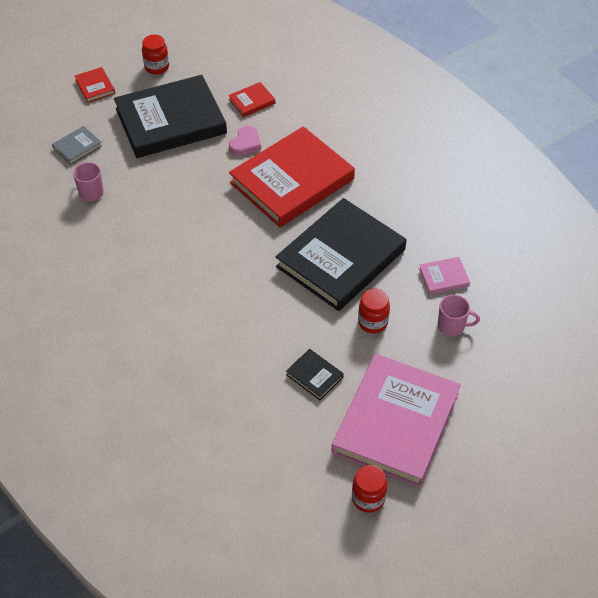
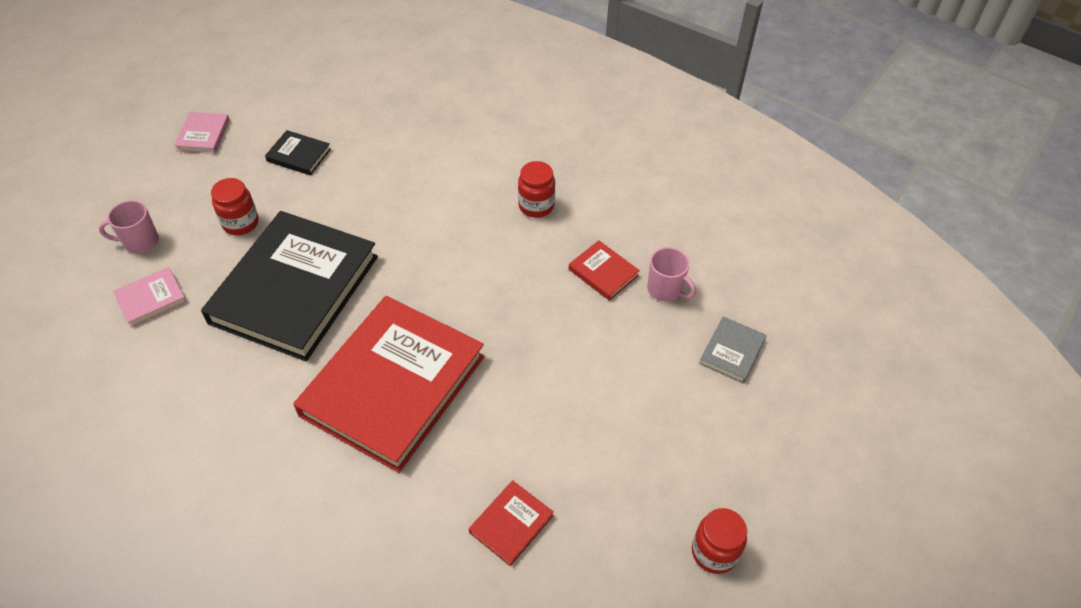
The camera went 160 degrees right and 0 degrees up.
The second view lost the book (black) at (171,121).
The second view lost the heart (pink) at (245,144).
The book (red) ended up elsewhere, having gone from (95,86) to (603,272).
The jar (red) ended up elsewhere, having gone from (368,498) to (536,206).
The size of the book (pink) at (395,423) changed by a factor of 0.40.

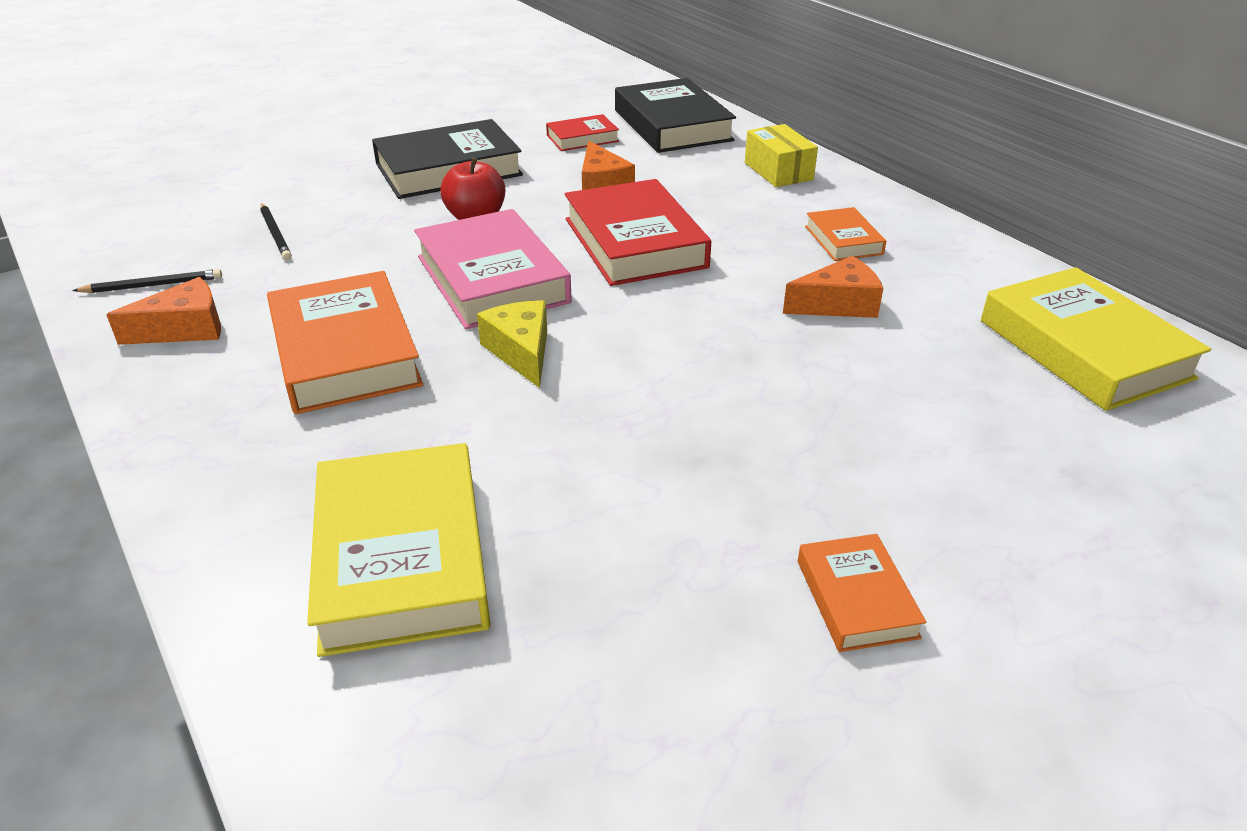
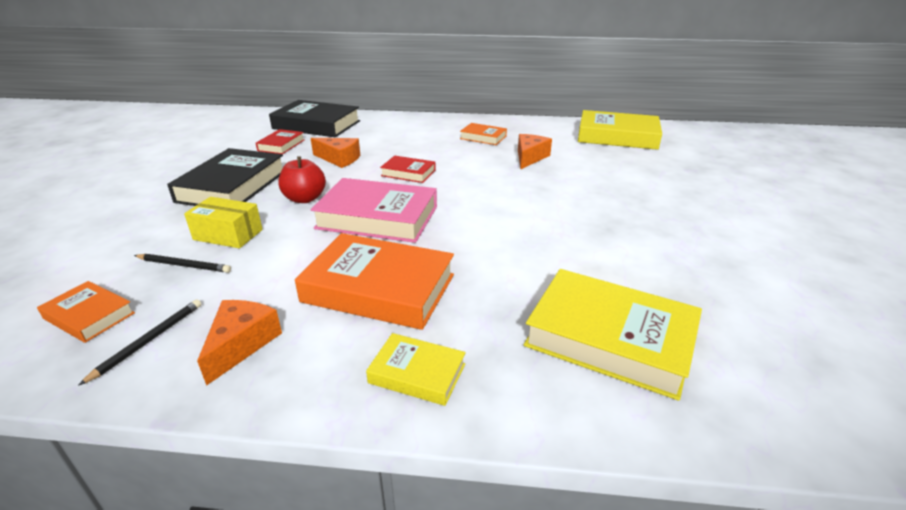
The camera went 50 degrees left and 5 degrees down.
The second view lost the cheese (yellow) at (521,352).
The second view gained the book (yellow) at (417,373).
The box (yellow) ended up elsewhere, having gone from (778,171) to (228,234).
The book (orange) ended up elsewhere, having gone from (856,598) to (89,316).
The size of the book (red) at (635,243) changed by a factor of 0.52.

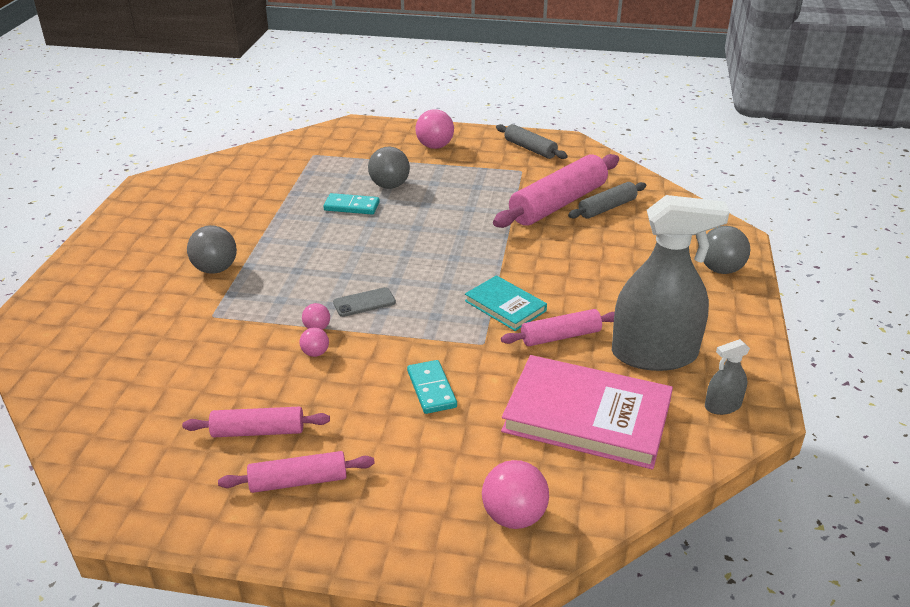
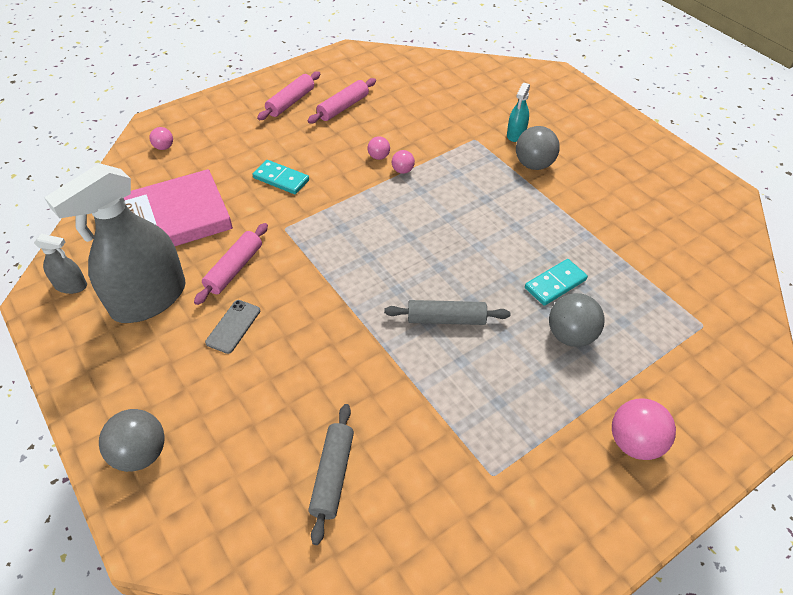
The camera went 135 degrees right and 15 degrees up.
The second view lost the book (turquoise) at (505,306).
The second view lost the rolling pin (pink) at (558,204).
The second view gained the spray bottle (turquoise) at (516,134).
The phone (grey) ended up elsewhere, having gone from (364,302) to (233,326).
The rolling pin (grey) ended up elsewhere, having gone from (530,149) to (446,319).
The spray bottle (grey) at (722,406) ended up facing another way, 75 degrees clockwise from before.
The size of the ball (pink) at (514,516) changed by a factor of 0.54.

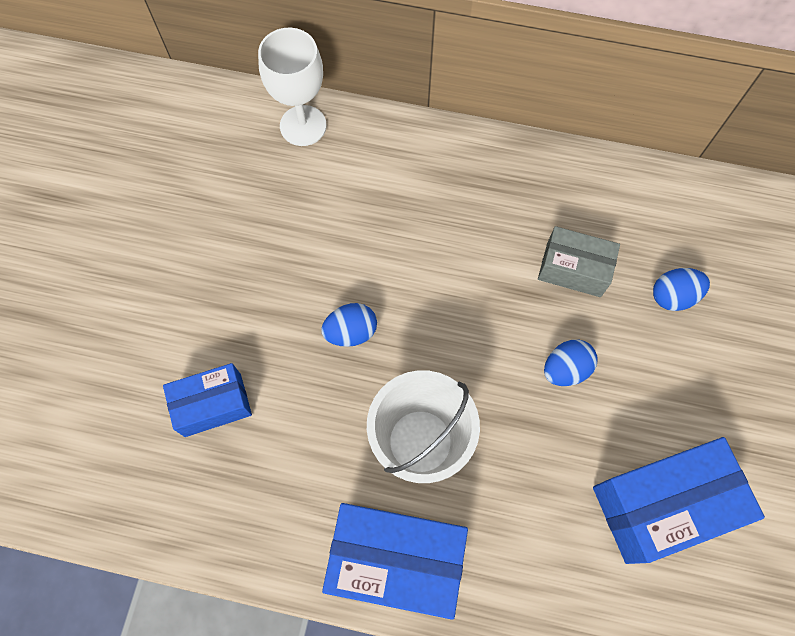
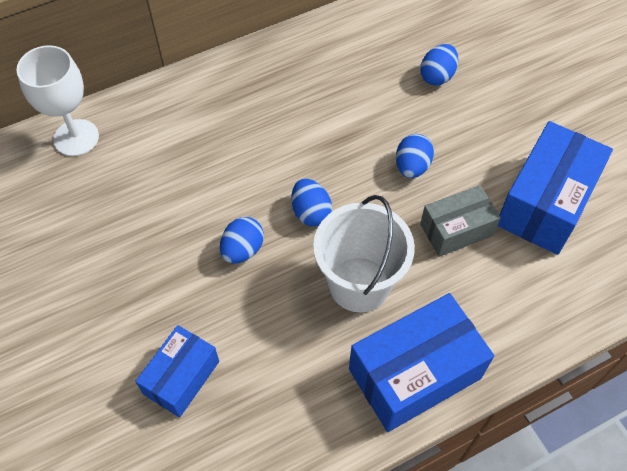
The camera went 40 degrees left and 10 degrees down.
The second view gained the egg (blue) at (311,212).
The box (grey) ended up elsewhere, having gone from (573,269) to (456,230).

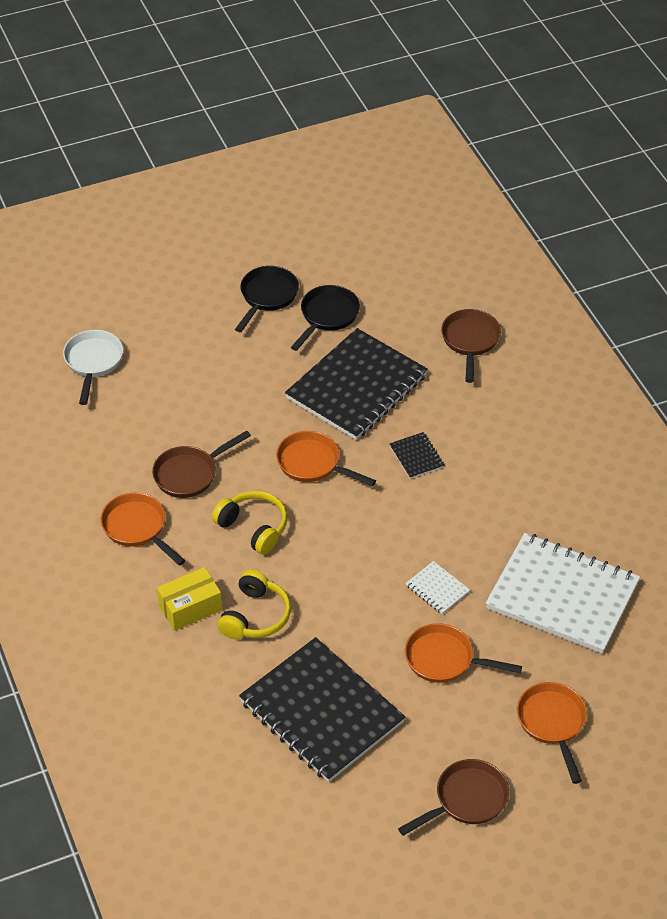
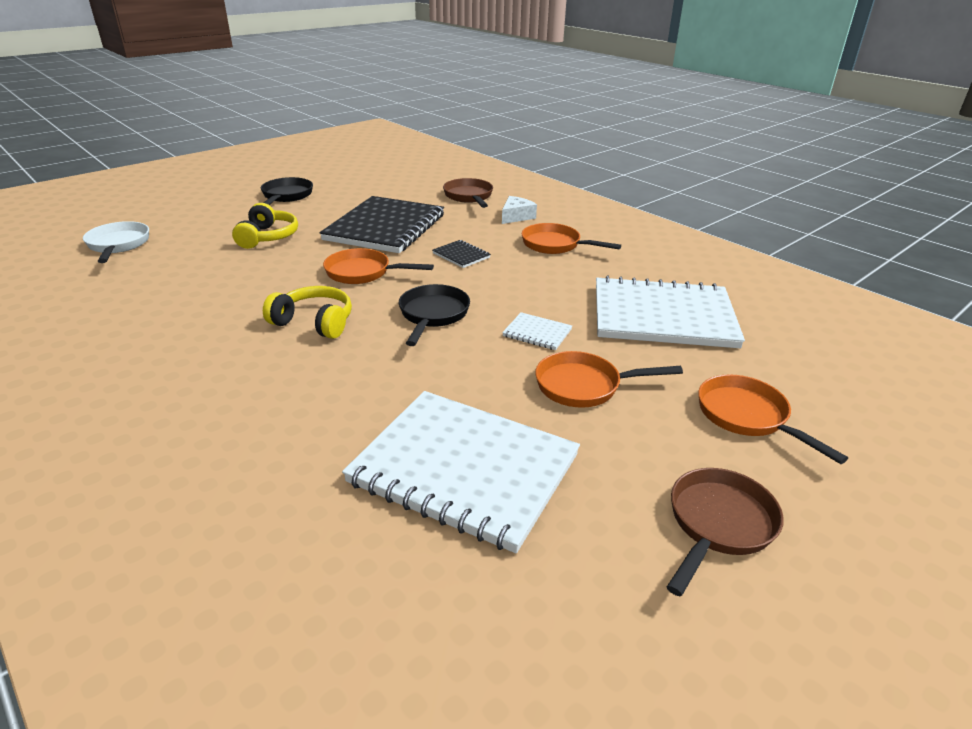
The camera went 20 degrees left and 15 degrees down.
The second view lost the pan (brown) at (190,474).
The second view lost the box (yellow) at (190,607).
The second view gained the cheese (white) at (516,216).
The pan (orange) ended up elsewhere, having gone from (137,528) to (555,245).
The headphones (yellow) ended up elsewhere, having gone from (255,616) to (268,237).
The pan (black) ended up elsewhere, having gone from (327,316) to (433,315).
What was the notebook (black) at (321,712) turned into the notebook (white) at (464,469).

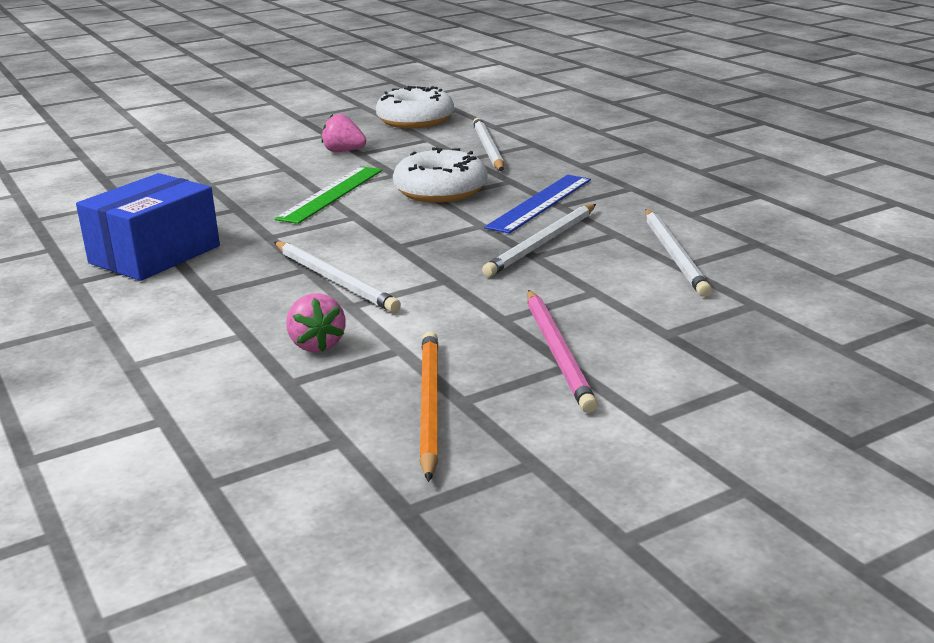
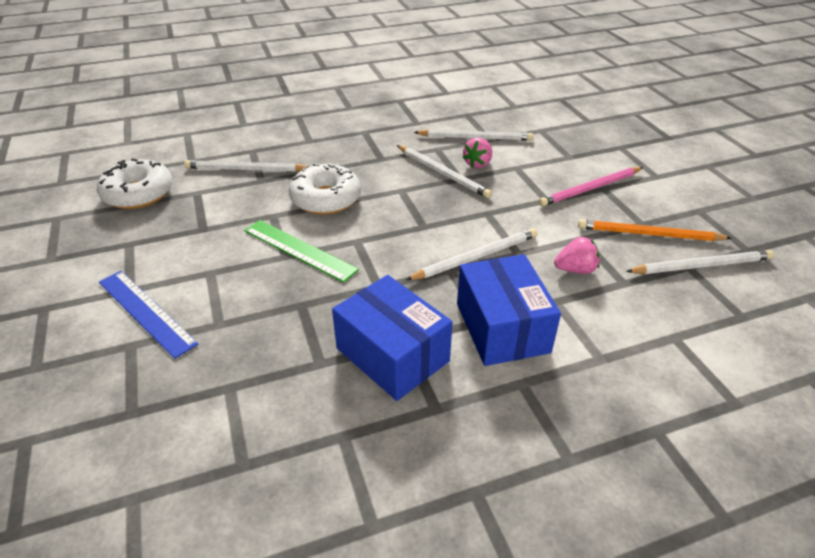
The camera went 80 degrees left and 15 degrees up.
The second view gained the box (blue) at (502,328).
The second view gained the pencil (white) at (701,266).
The strawberry (pink) ended up elsewhere, having gone from (343,151) to (478,164).
The ruler (blue) ended up elsewhere, having gone from (540,203) to (146,312).
The pencil (pink) at (558,352) ended up facing another way, 150 degrees clockwise from before.

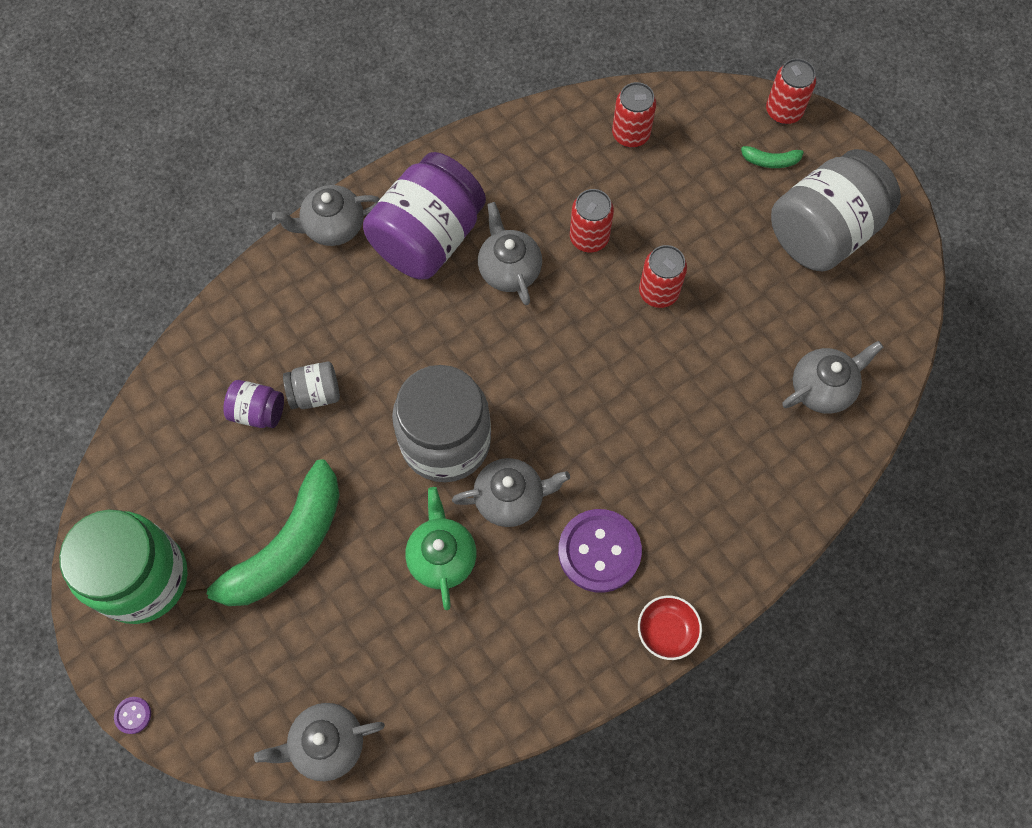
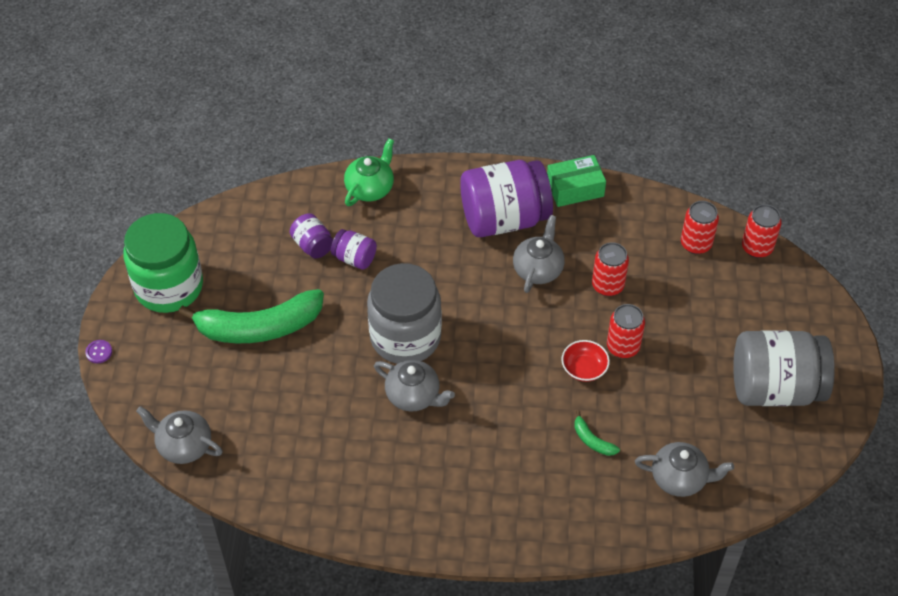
The camera went 40 degrees right and 15 degrees down.
The second view lost the teapot (grey) at (332,226).
The second view lost the button (purple) at (599,551).
The second view gained the box (green) at (575,188).
The teapot (green) ended up elsewhere, having gone from (442,556) to (370,188).
The bowl (red) ended up elsewhere, having gone from (667,631) to (584,368).
The banana (green) ended up elsewhere, having gone from (769,160) to (592,440).
The can (red) ended up elsewhere, having gone from (783,111) to (757,247).
What was the jar (grey) at (315,393) turned into the jar (purple) at (354,258).

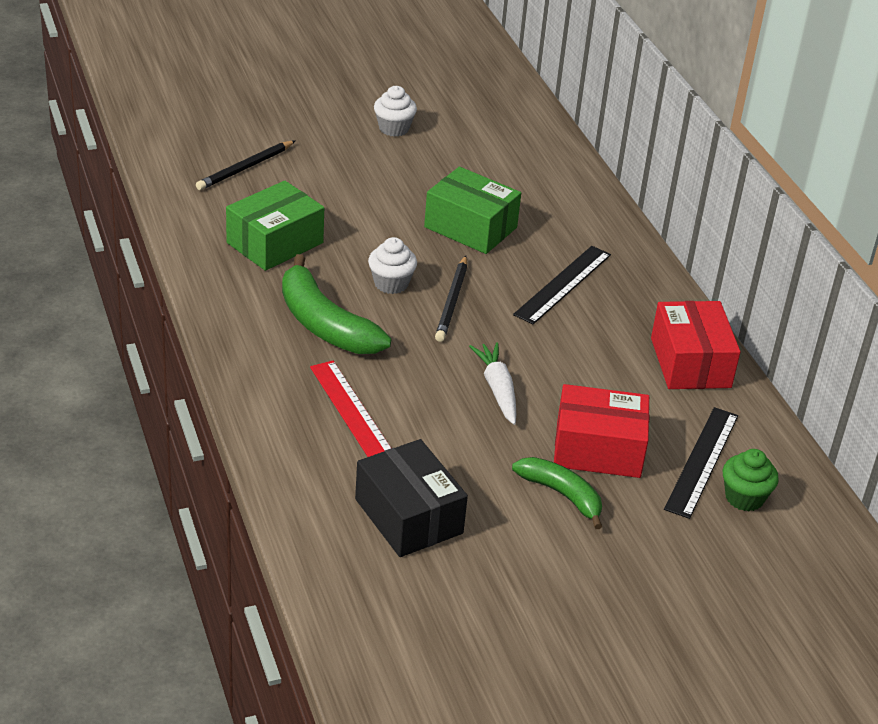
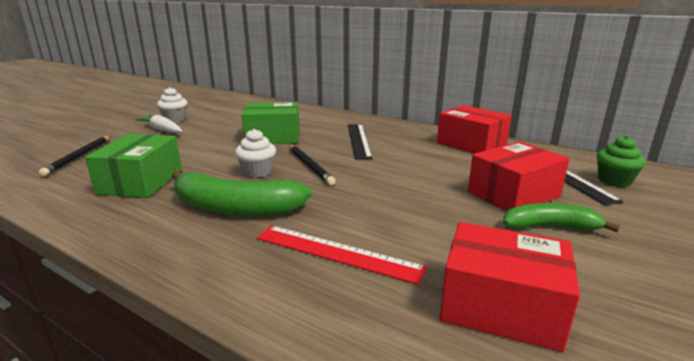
The camera went 35 degrees left and 15 degrees down.
The carrot (white) ended up elsewhere, having gone from (497,389) to (162,130).
What was the box (black) at (408,516) turned into the box (red) at (501,306).

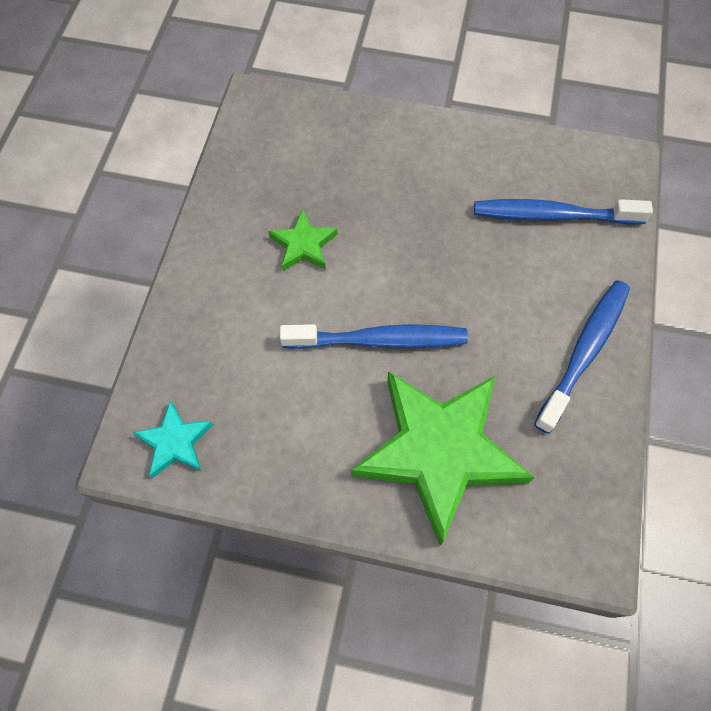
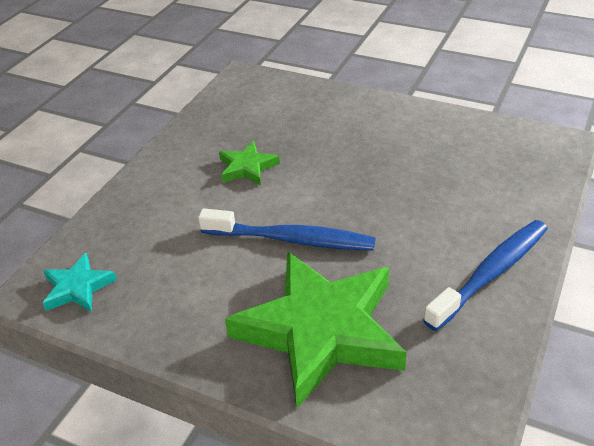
The camera went 15 degrees right and 25 degrees down.
The second view lost the toothbrush (blue) at (552,215).

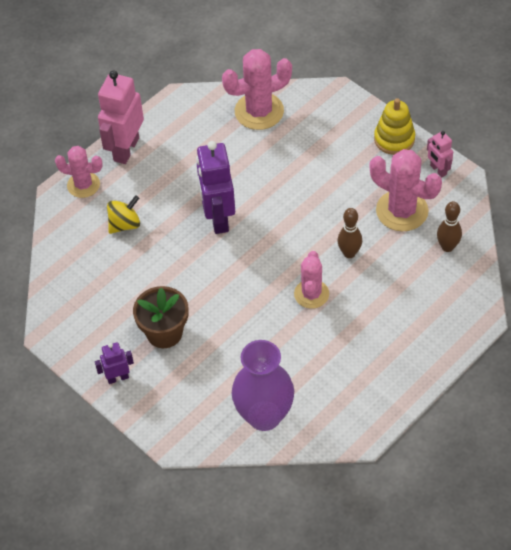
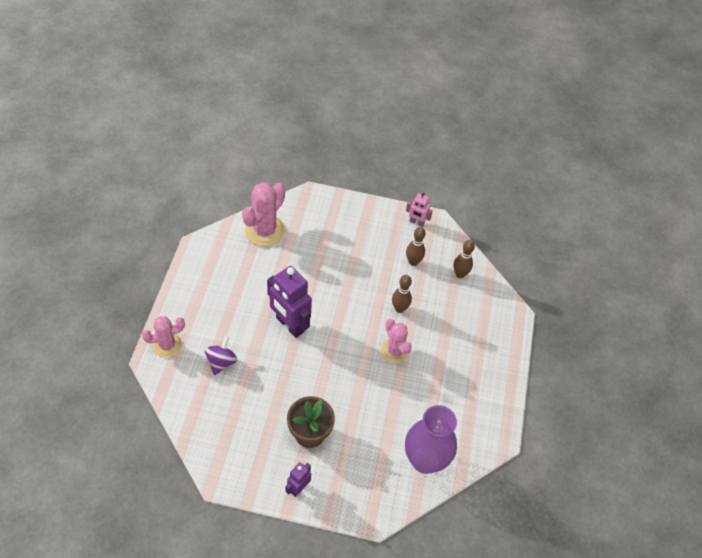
The camera went 40 degrees left and 0 degrees up.
The second view lost the robot (pink) at (126,149).
The second view lost the stacking toy (yellow) at (394,139).
Where the cactus (pink) stood at (402,211), the bowling pin (brown) came to stand at (413,262).
What was the spinning top (yellow) at (125,224) turned into the spinning top (purple) at (221,362).

